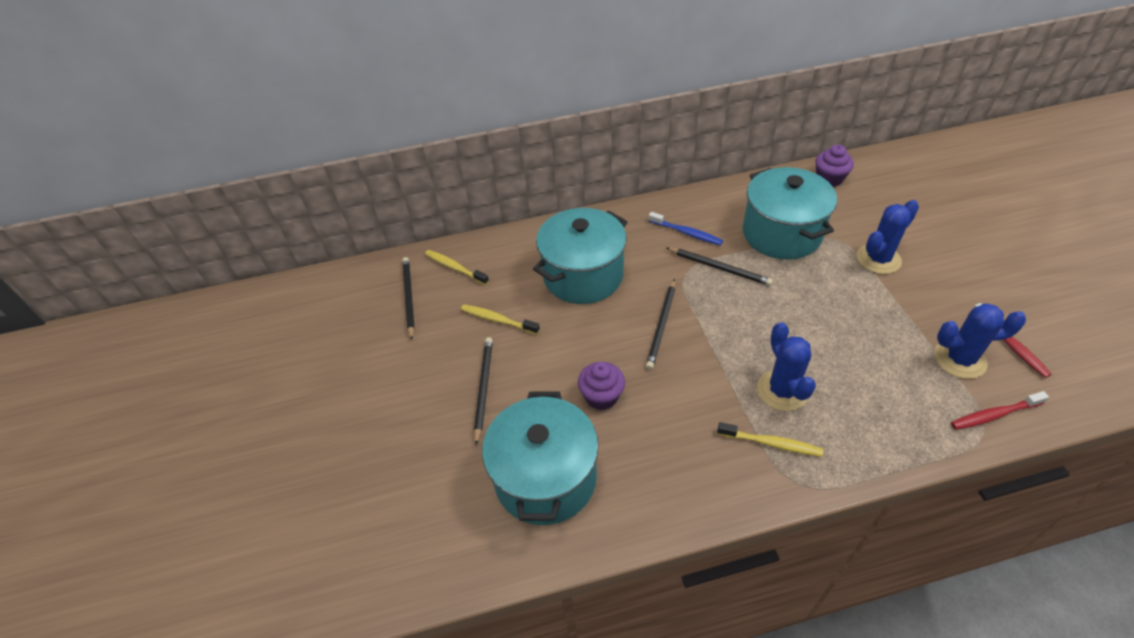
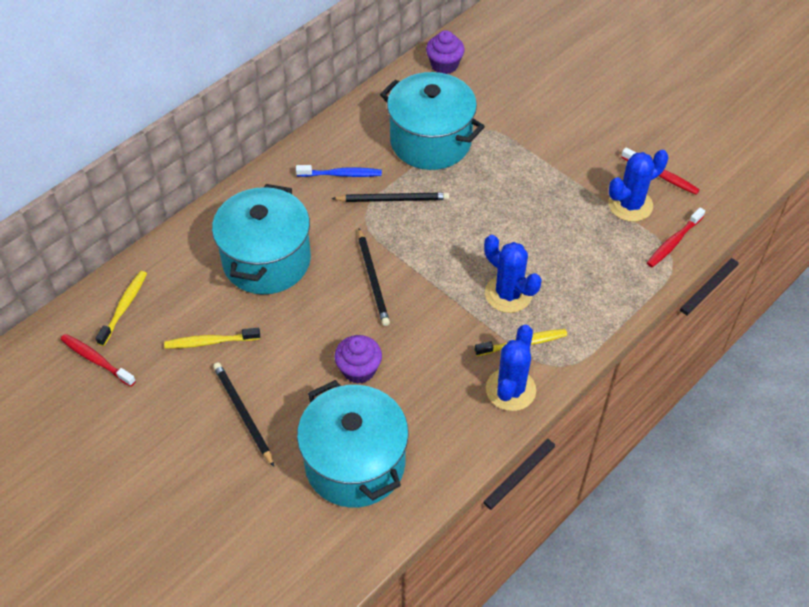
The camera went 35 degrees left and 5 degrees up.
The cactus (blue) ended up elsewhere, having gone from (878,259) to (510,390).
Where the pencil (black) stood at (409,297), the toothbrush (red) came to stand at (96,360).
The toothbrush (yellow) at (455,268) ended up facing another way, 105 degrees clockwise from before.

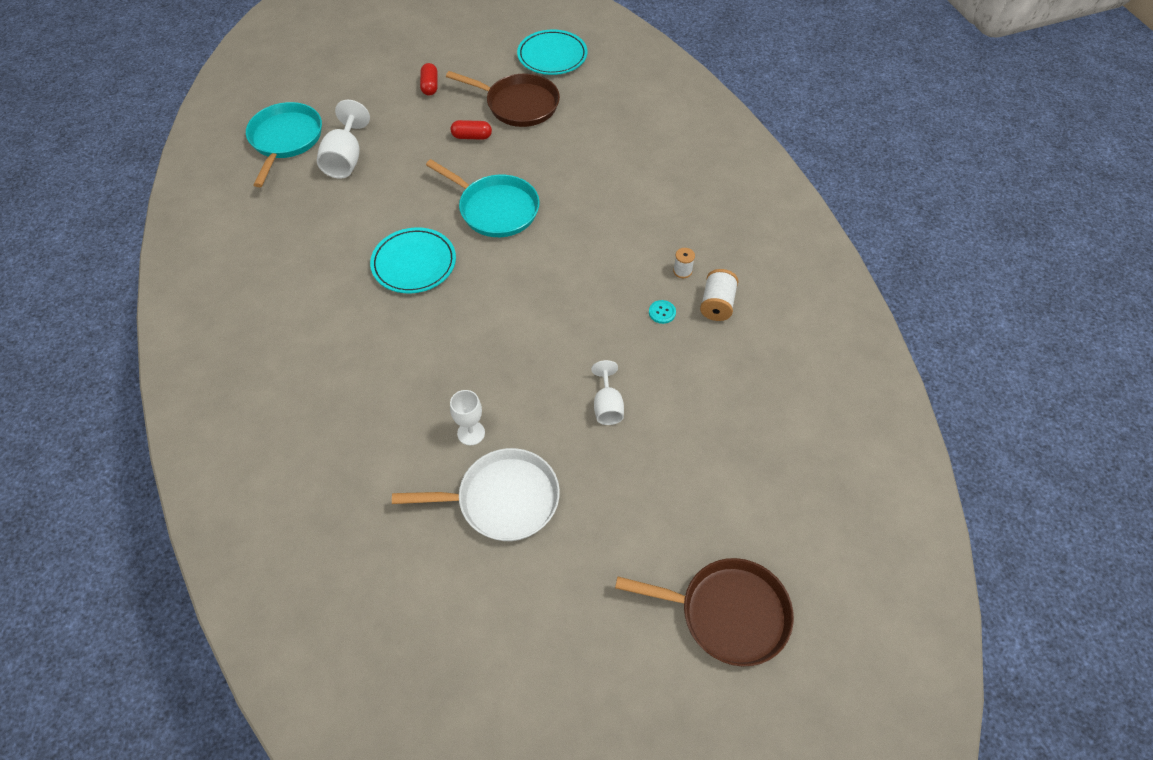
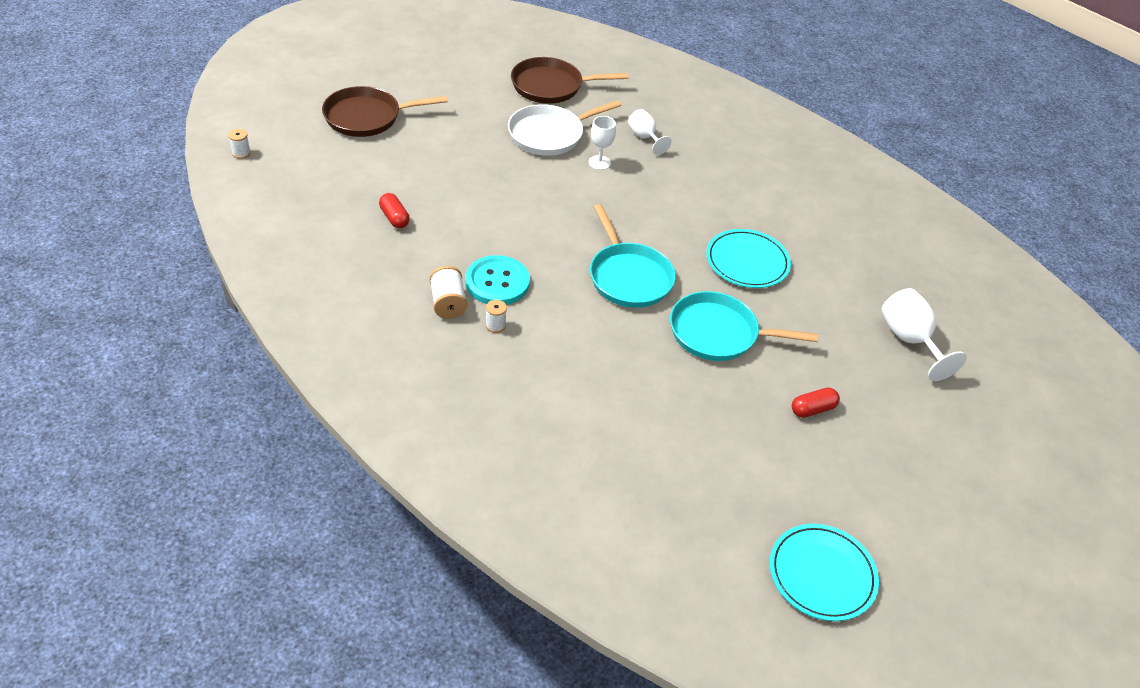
The camera went 150 degrees right and 10 degrees down.
The second view gained the spool (white) at (241,153).
The pan (turquoise) ended up elsewhere, having gone from (285,139) to (629,277).
The capsule (red) ended up elsewhere, having gone from (430,86) to (394,218).
The pan (brown) ended up elsewhere, having gone from (519,105) to (550,86).
The goblet (white) ended up elsewhere, having gone from (607,406) to (644,137).
The size of the button (turquoise) at (662,312) changed by a factor of 2.35.

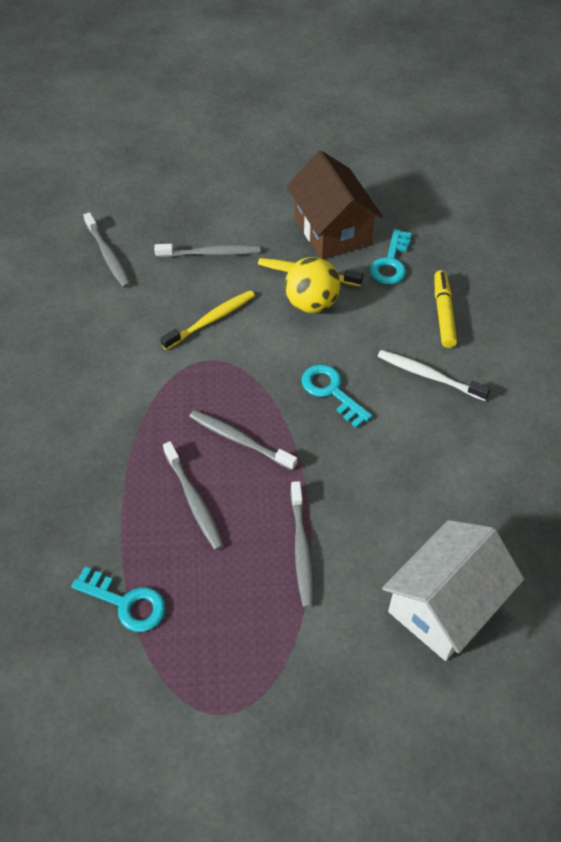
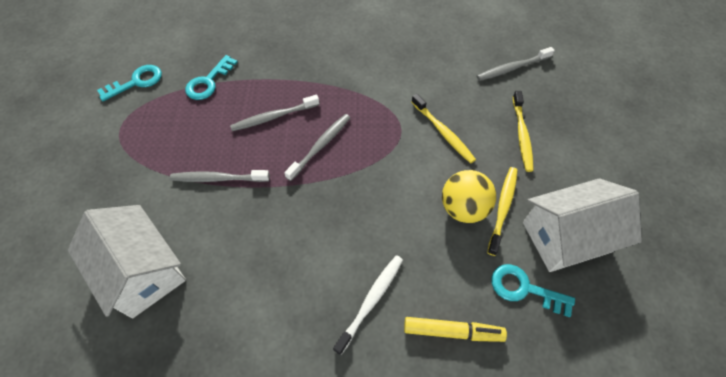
The camera went 95 degrees right and 5 degrees up.
The key (turquoise) ended up elsewhere, having gone from (331,392) to (136,82).
What was the toothbrush (grey) at (210,253) turned into the toothbrush (yellow) at (521,134).
What was the house (brown) at (332,230) turned into the house (white) at (566,237).

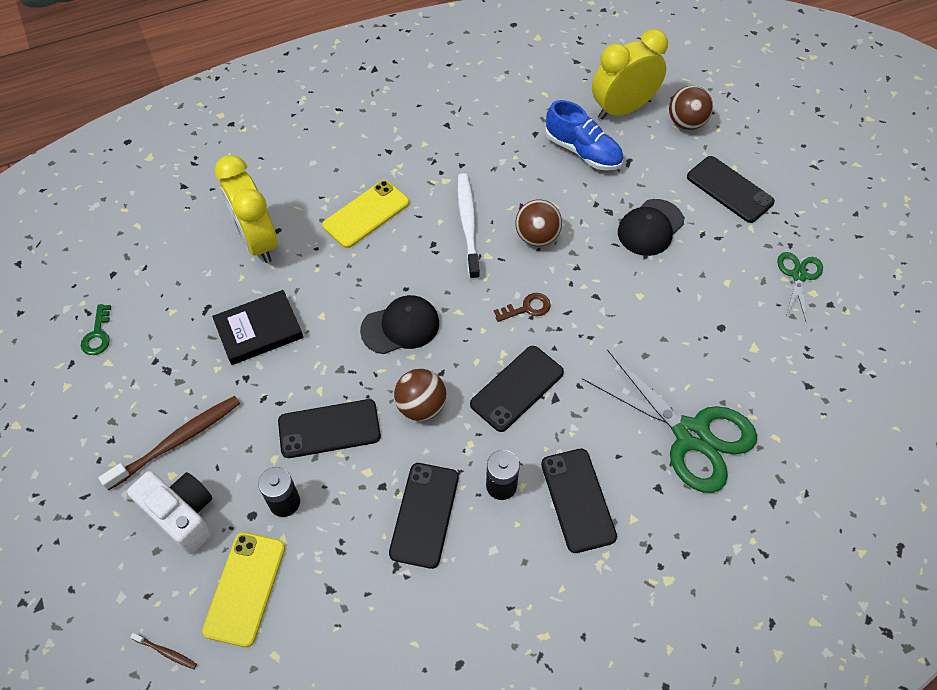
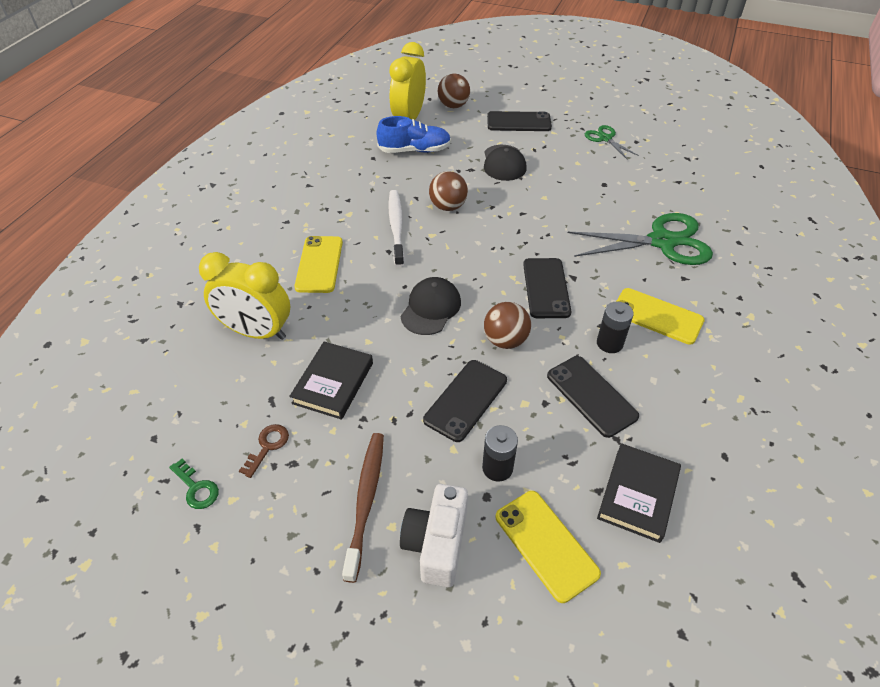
The camera went 45 degrees left and 10 degrees down.
The second view lost the toothbrush (brown) at (166,652).
The second view gained the book (black) at (638,494).
The key (brown) ended up elsewhere, having gone from (527,308) to (268,446).
What was the phone (black) at (578,500) turned into the phone (yellow) at (657,316).
The camera (white) at (182,515) ended up facing another way, 75 degrees counterclockwise from before.
The toothbrush (white) at (468,224) ended up facing another way, 45 degrees clockwise from before.

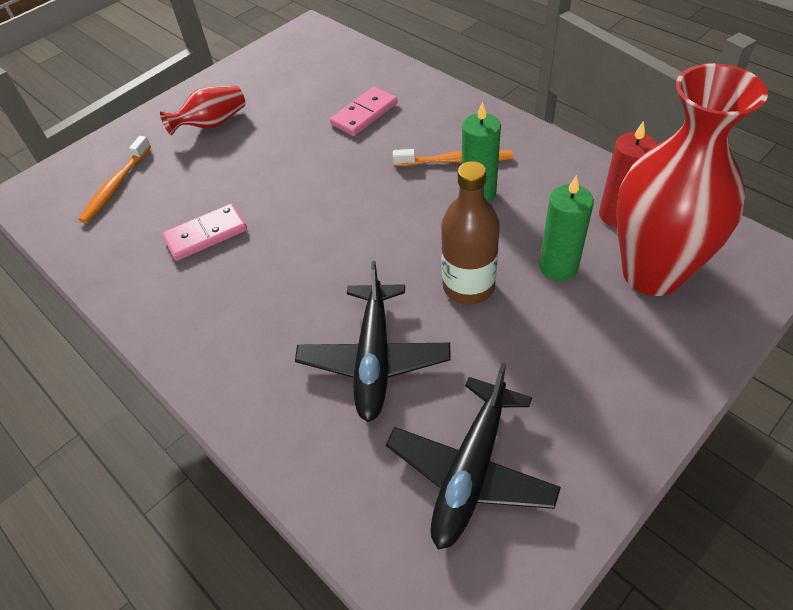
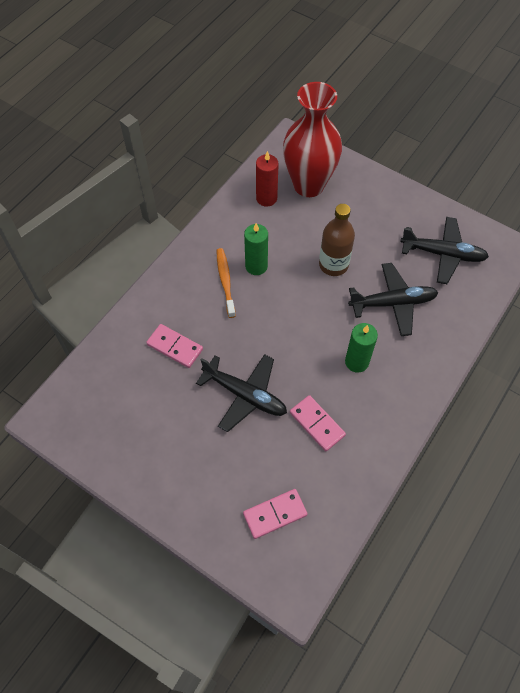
The camera went 105 degrees left and 10 degrees up.
The second view lost the vase (red) at (212,124).
The second view gained the plane (black) at (245,395).
The candle (green) ended up elsewhere, having gone from (558,267) to (356,362).
Where the toothbrush (orange) stood at (116,186), the domino (pink) came to stand at (275,514).

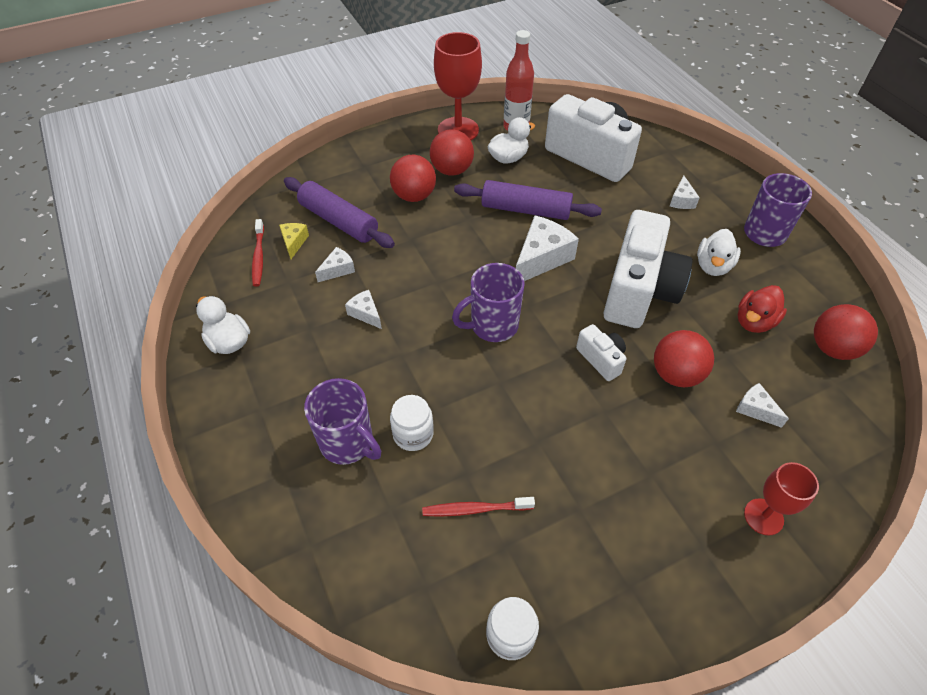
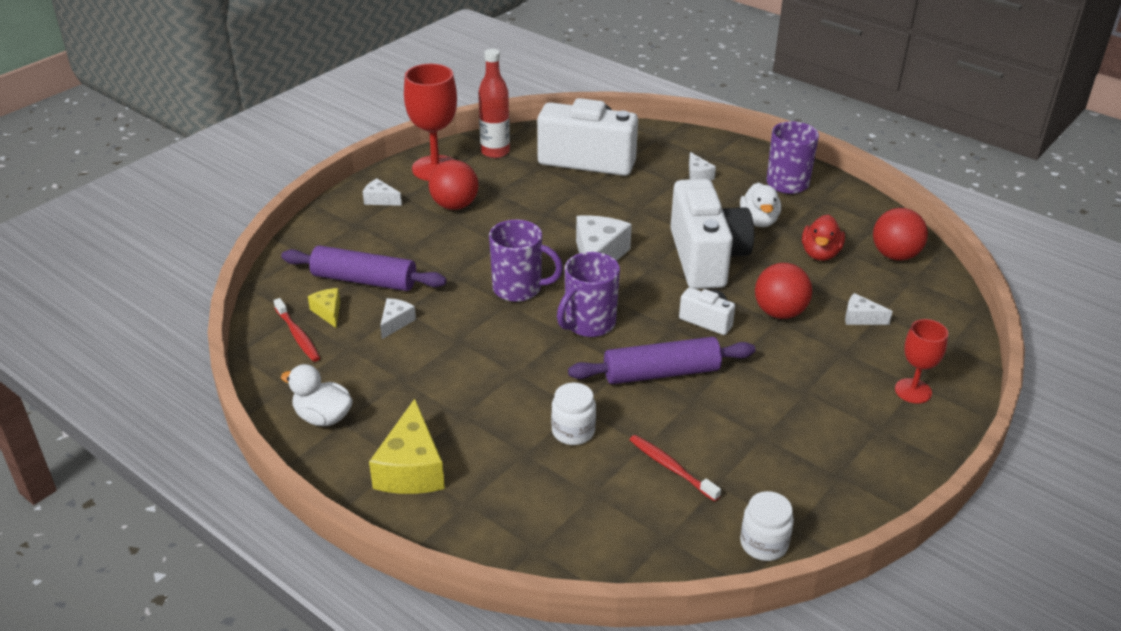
The camera went 25 degrees left and 15 degrees down.
The second view lost the ball (red) at (414,196).
The second view lost the duck (white) at (508,158).
The second view gained the cheese (yellow) at (411,468).
The mug (purple) ended up elsewhere, having gone from (348,443) to (519,289).
The cheese (white) ended up elsewhere, having gone from (365,313) to (380,200).
The rolling pin (purple) ended up elsewhere, having gone from (525,210) to (661,373).
The toothbrush (red) at (475,509) ended up facing another way, 75 degrees clockwise from before.

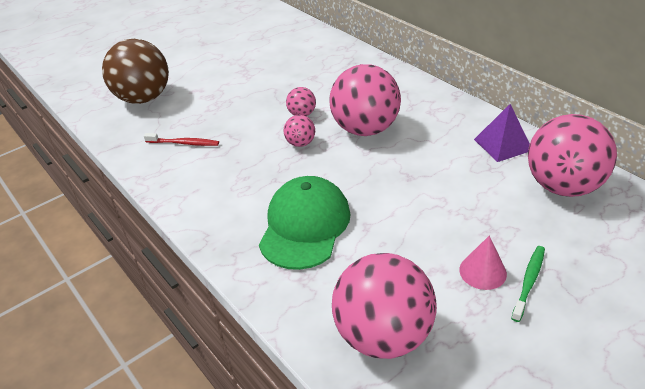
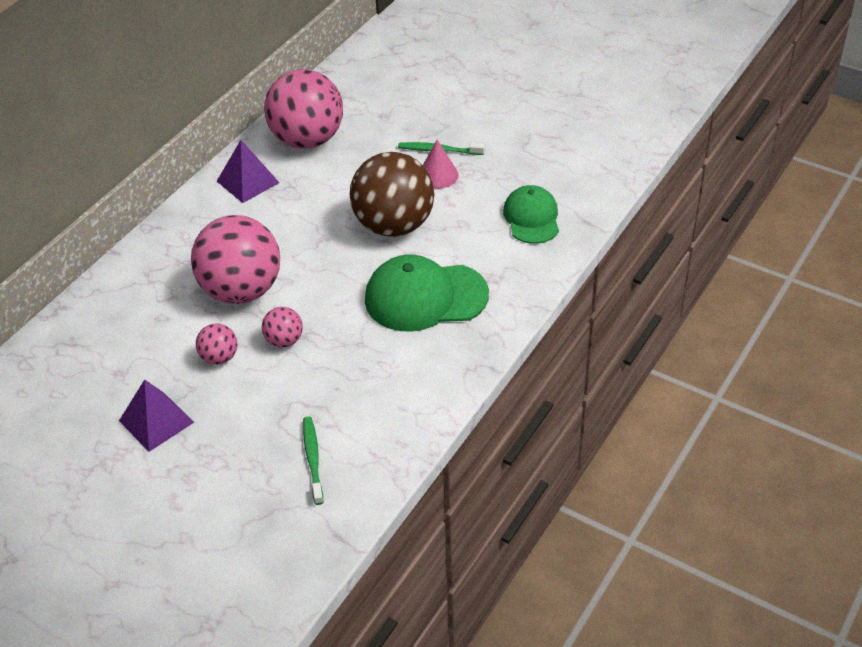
The camera went 110 degrees left and 5 degrees up.
The second view gained the pyramid (purple) at (156,421).
The ball (brown) ended up elsewhere, having gone from (143,98) to (394,225).
Where the ball (pink) stood at (383,336), the cap (green) came to stand at (532,218).
What was the toothbrush (red) at (184,143) turned into the toothbrush (green) at (313,459).

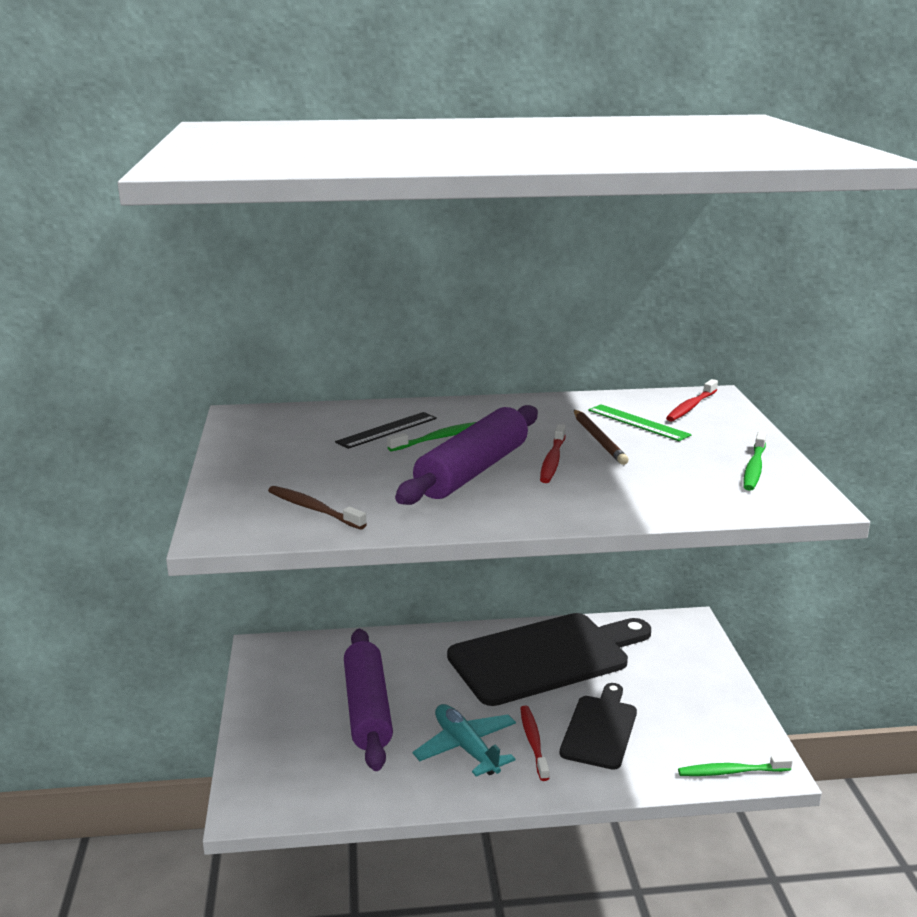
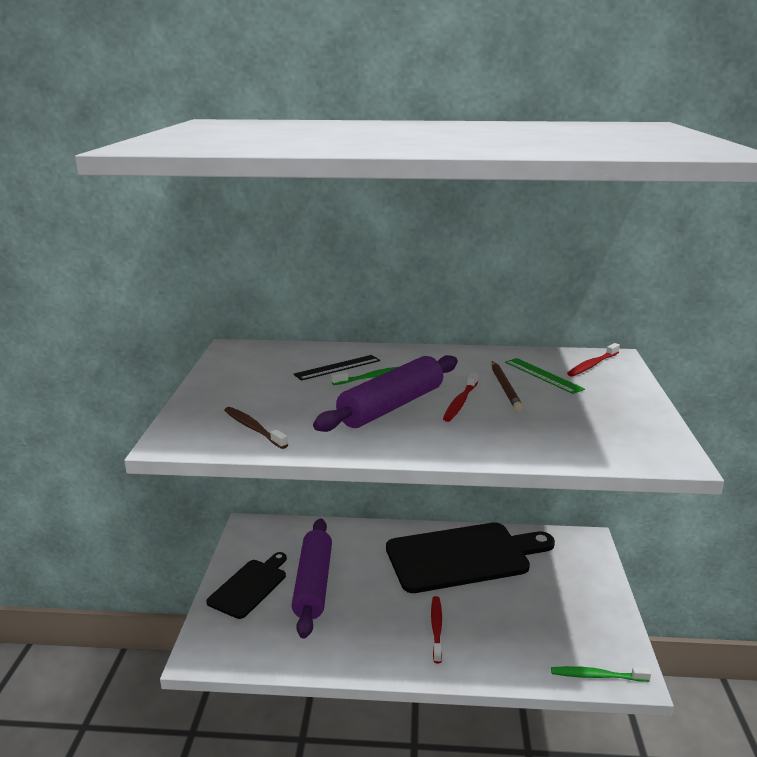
The camera went 10 degrees right and 0 degrees up.
The second view lost the plane (turquoise) at (466,748).
The second view lost the toothbrush (green) at (754,468).
The cutting board (black) ended up elsewhere, having gone from (600,729) to (250,586).

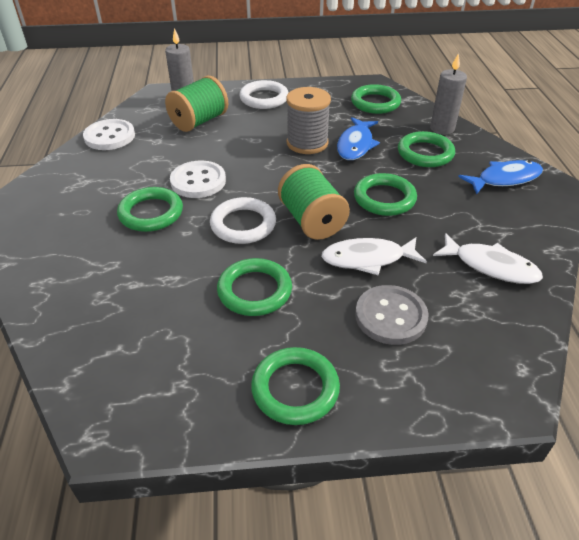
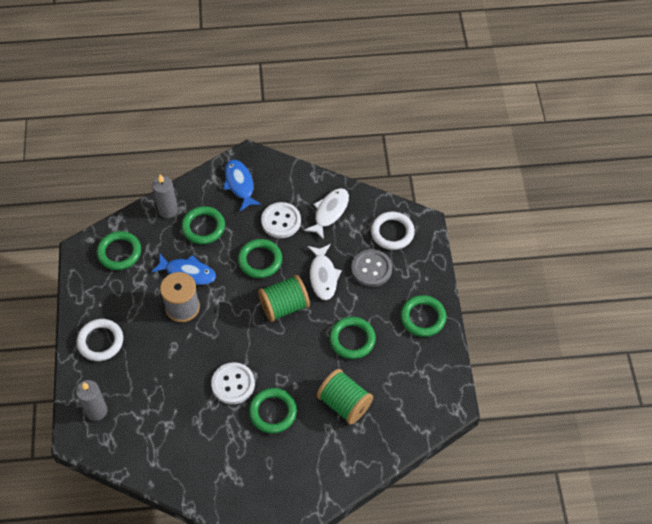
The camera went 90 degrees left and 15 degrees up.
The button (white) ended up elsewhere, having gone from (110,136) to (281,221).
The spool (green) ended up elsewhere, having gone from (199,121) to (344,403).
The ring (white) ended up elsewhere, having gone from (243,224) to (392,232).

